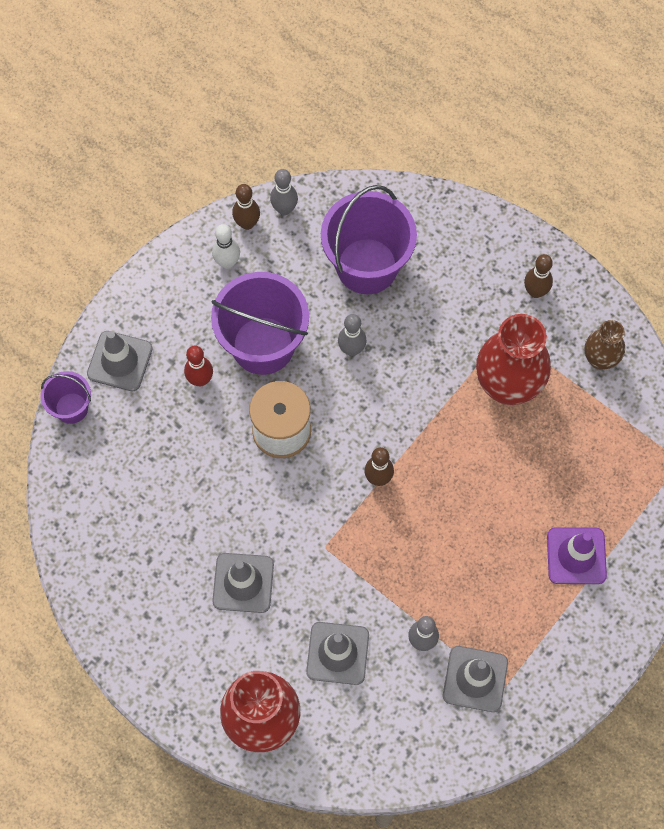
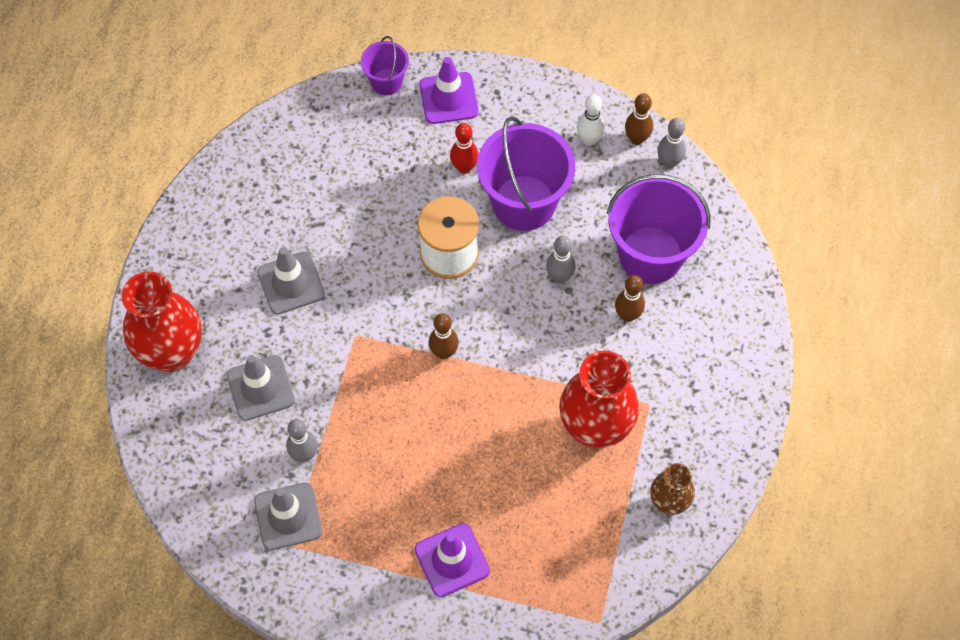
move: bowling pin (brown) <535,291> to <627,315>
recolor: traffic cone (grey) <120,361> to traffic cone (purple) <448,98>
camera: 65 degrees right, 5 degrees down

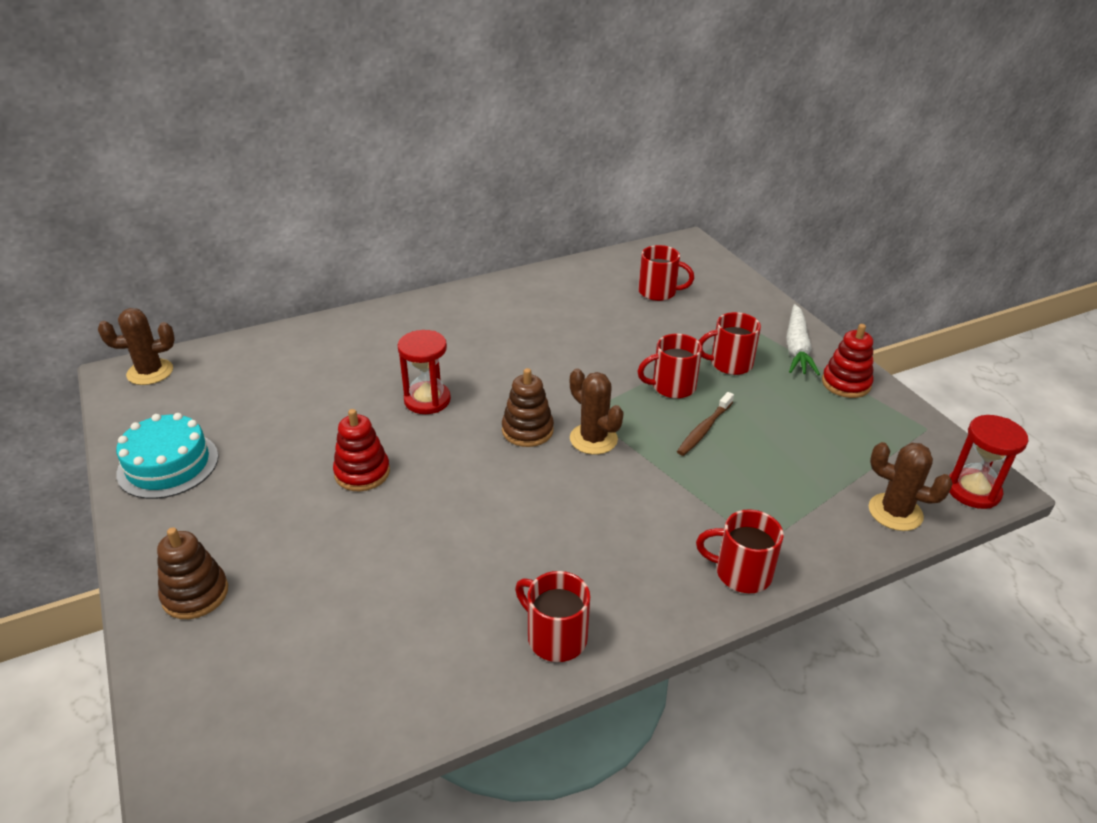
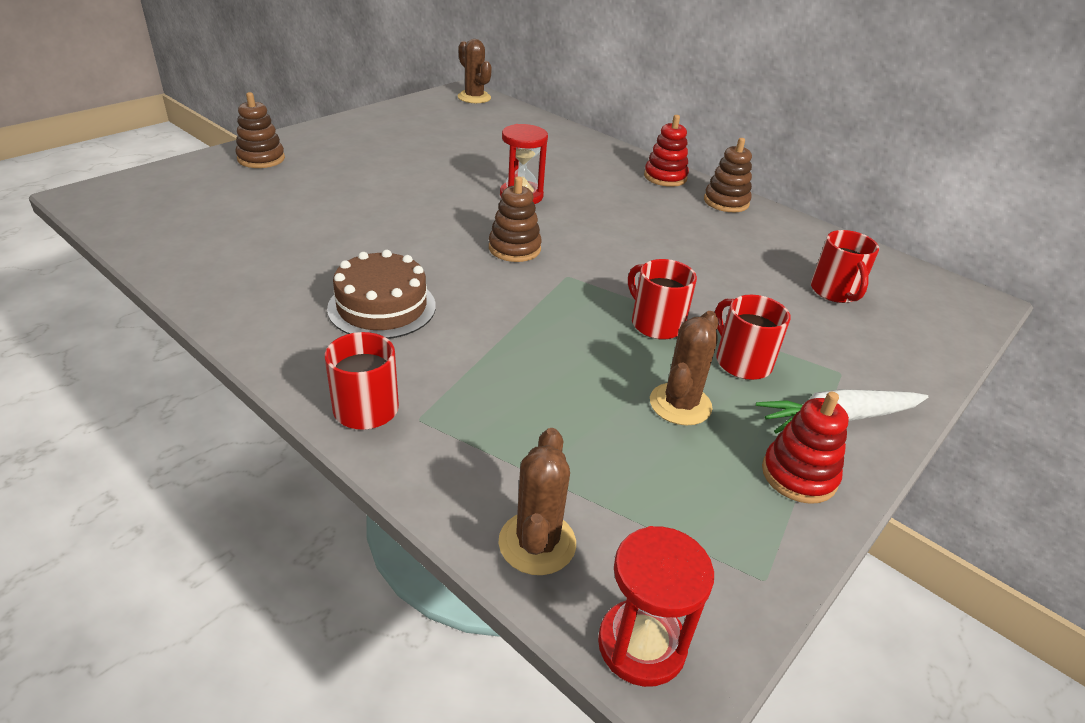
delete: cake (turquoise) <168,465>; mug (red) <555,637>; toothbrush (brown) <704,429>
insert: cake (brown) <382,307>; stacking toy (brown) <726,202>
move: stacking toy (red) <362,473> to <665,177>; cactus (brown) <593,439> to <680,404>
camera: 65 degrees right, 0 degrees up

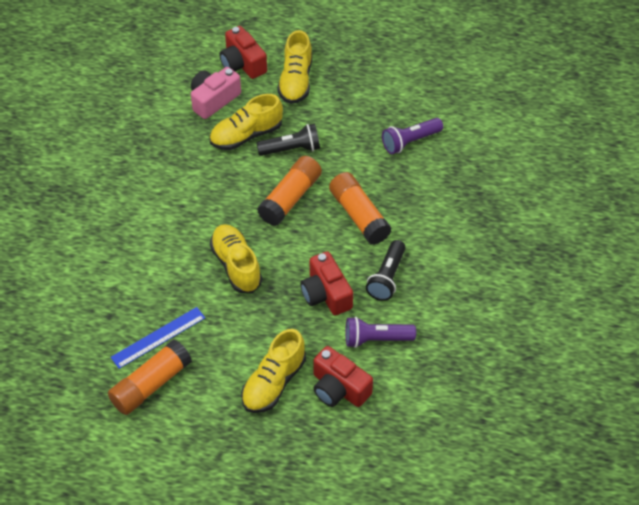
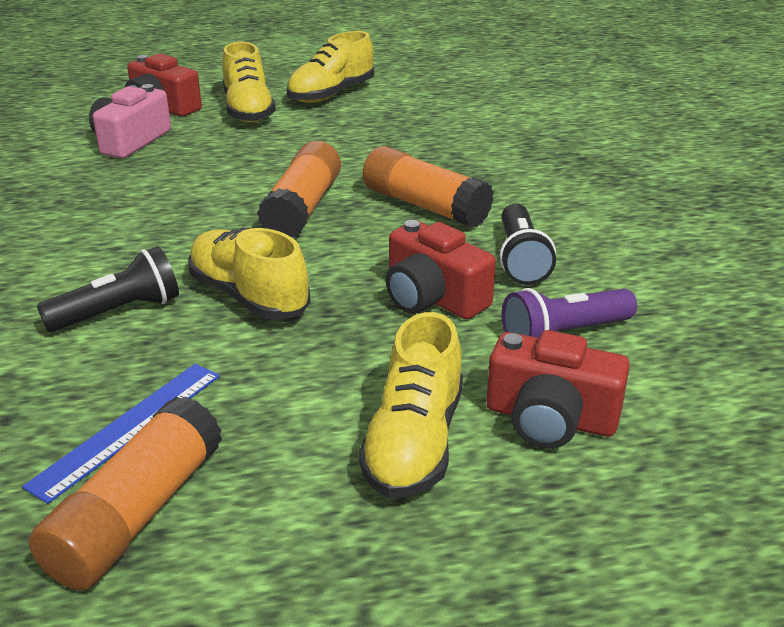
delete: flashlight (purple) <410,141>
move: shoe (yellow) <246,135> to <331,94>; flashlight (black) <291,149> to <119,312>
camera: 20 degrees left, 20 degrees down

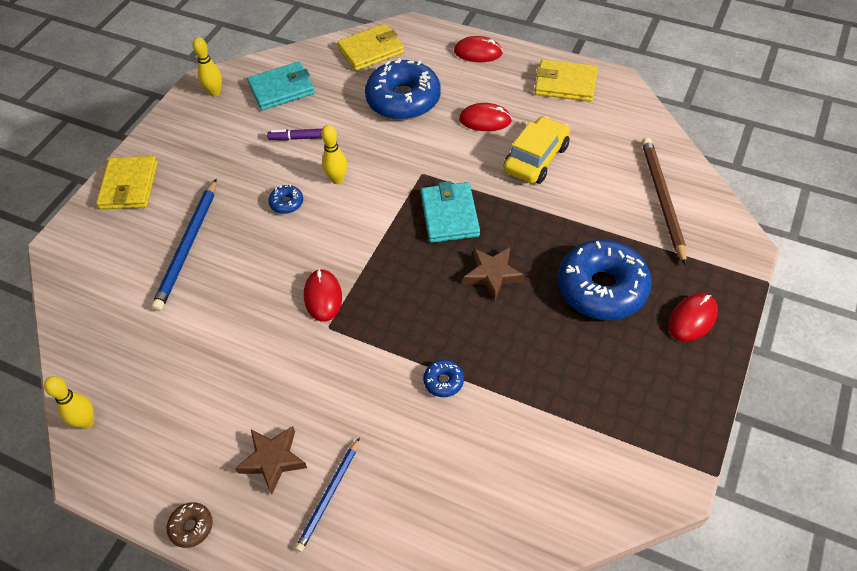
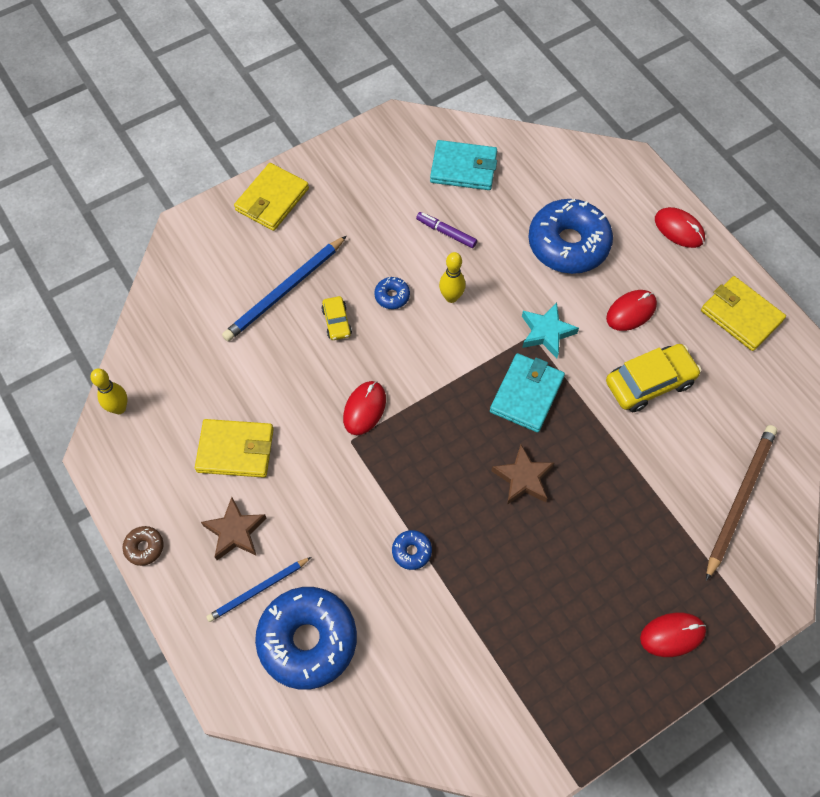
delete: bowling pin (yellow) <215,92>
insert: car (yellow) <337,322>; star (turquoise) <546,332>
move: wallet (yellow) <371,50> to <235,450>; donut (blue) <602,288> to <308,640>
rotate: mouse (red) <485,120> = <631,311> 75 degrees counterclockwise
camera: 30 degrees right, 10 degrees up

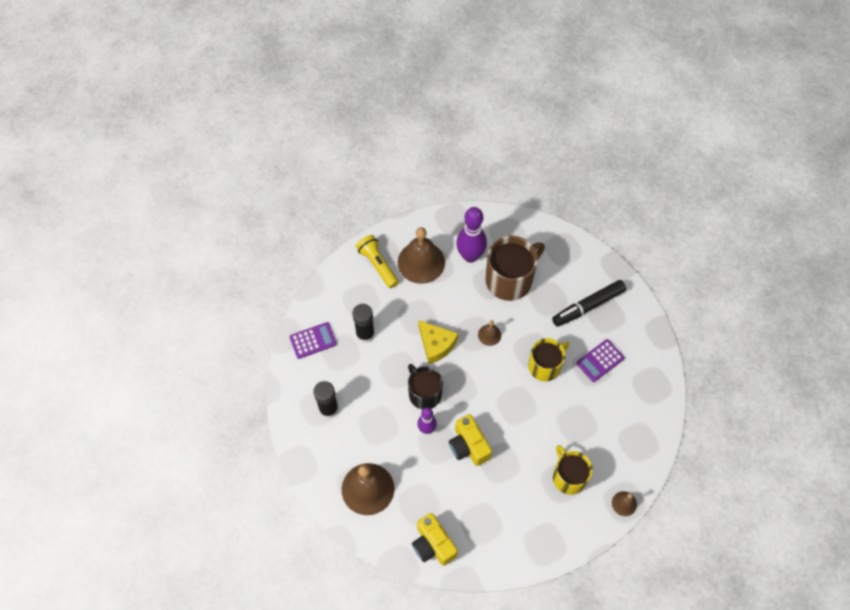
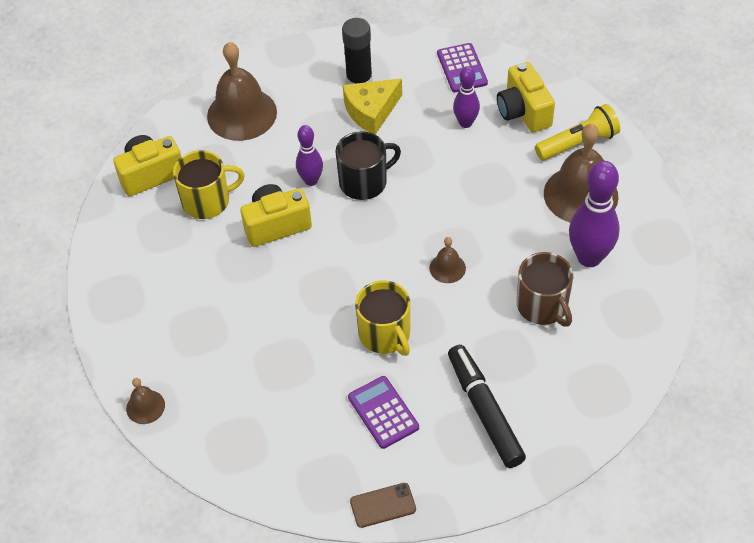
insert: phone (brown) <383,505>; camera (yellow) <523,112>
move: cheese (yellow) <436,345> to <371,111>; mug (yellow) <568,477> to <207,201>
replace: glue stick (black) <365,334> to bowling pin (purple) <465,123>
resize: mug (brown) <510,279> = <543,306> x0.67
camera: 100 degrees right, 10 degrees down

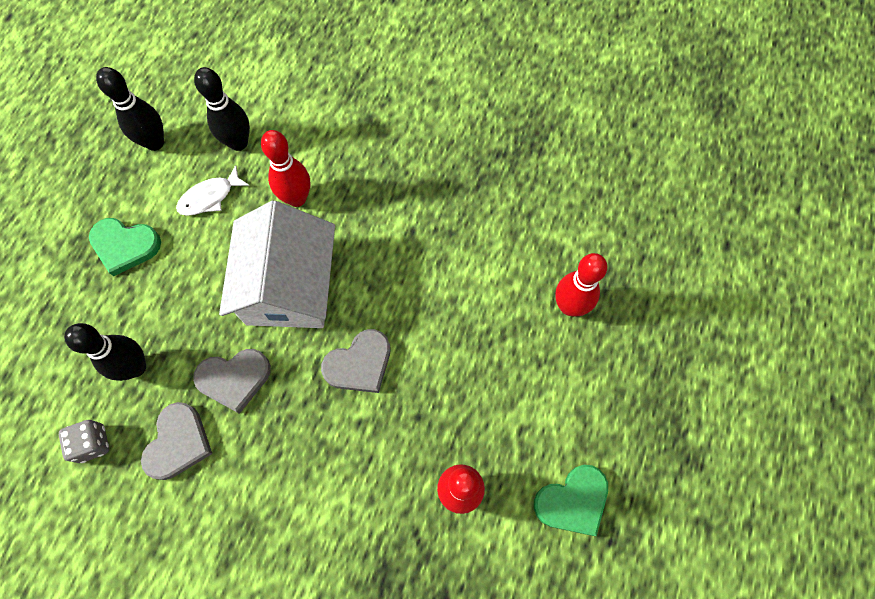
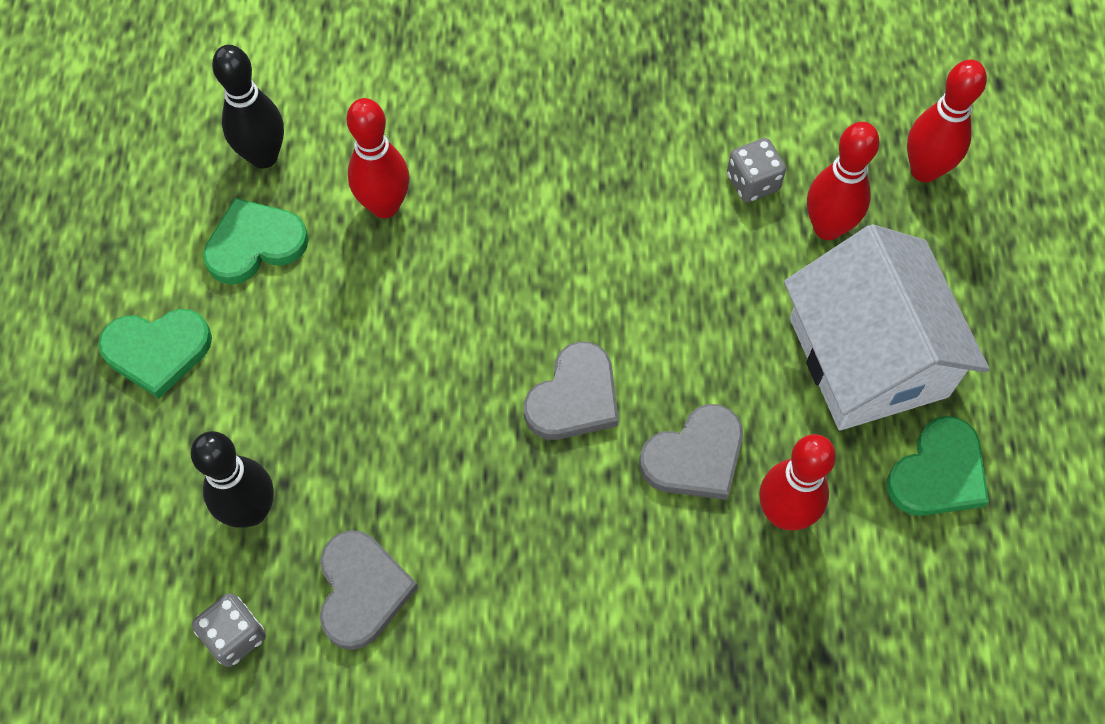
delete: bowling pin (black) <155,142>
insert: dice (grey) <752,182>; bowling pin (red) <924,170>
move: heart (grey) <234,379> to <695,457>; house (white) <289,286> to <868,357>
replace: fish (white) <210,197> to heart (green) <255,244>
camera: 20 degrees left, 5 degrees down

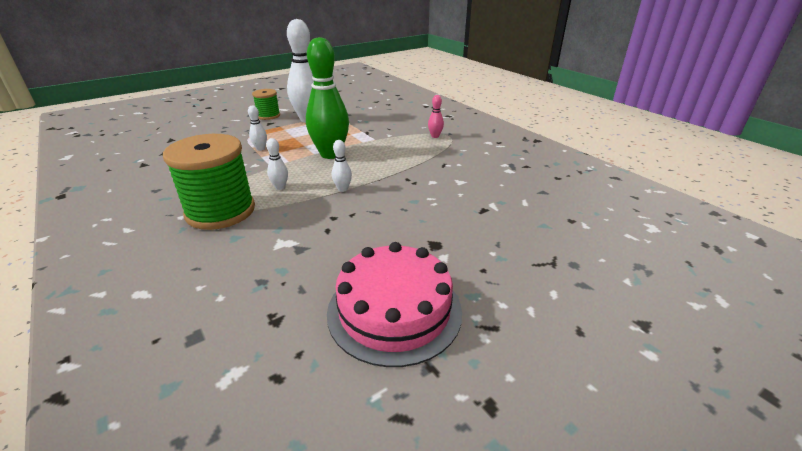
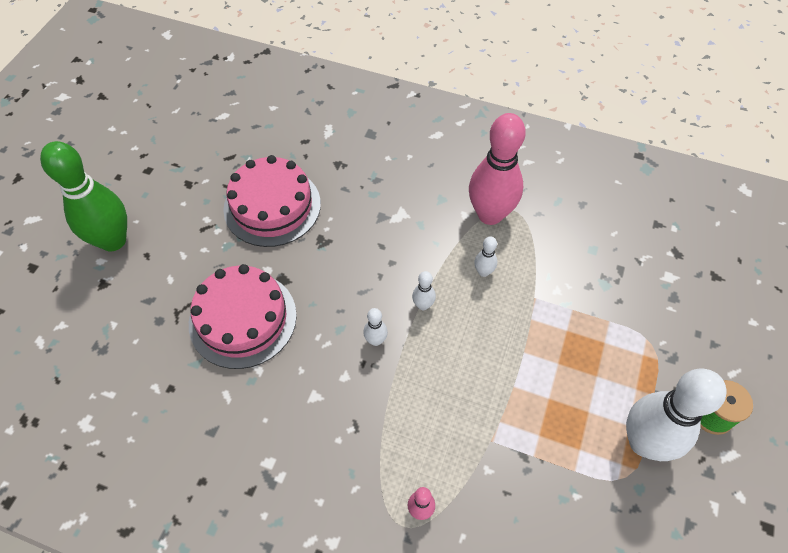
insert: cake (pink) <243,319>
move: bowling pin (white) <260,149> to <376,340>; bowling pin (green) <330,154> to <113,240>
replace: spool (green) <220,211> to bowling pin (pink) <490,214>
camera: 145 degrees right, 25 degrees up

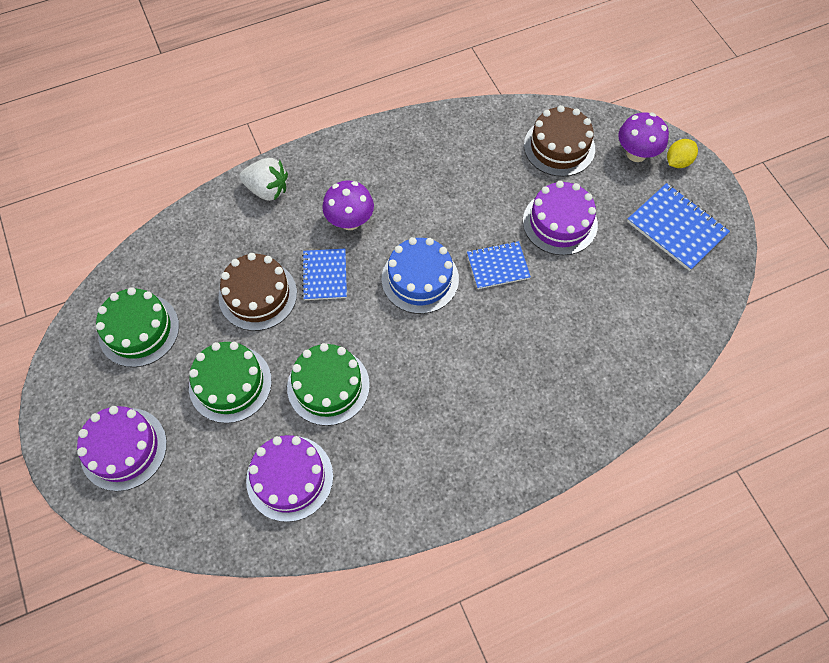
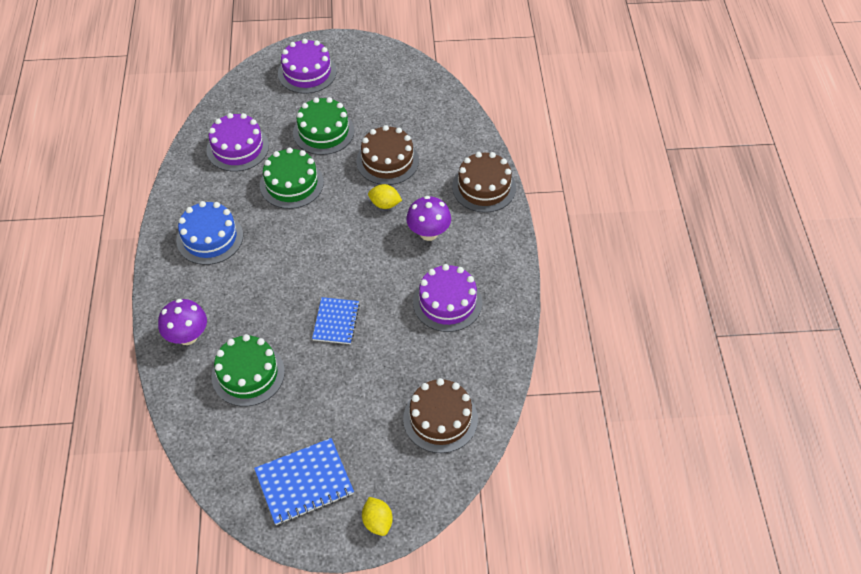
move: cake (green) <139,330> to <248,374>; cake (blue) <420,279> to <210,238>; cake (purple) <560,223> to <447,302>; mushroom (purple) <636,153> to <187,336>
replace: strawberry (white) <267,189> to cake (brown) <484,187>; notebook (blue) <325,275> to lemon (yellow) <385,204>
camera: 110 degrees right, 10 degrees down

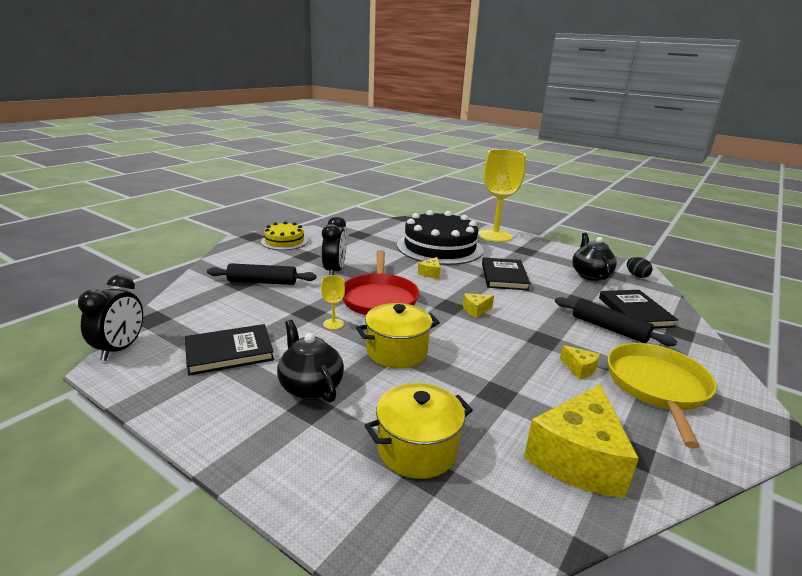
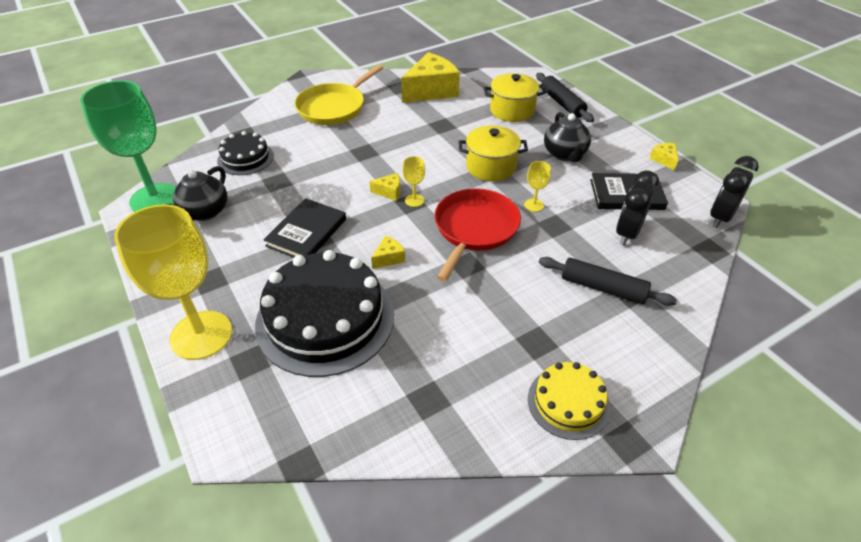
insert: goblet (yellow) <414,200>
move: clock (black) <334,271> to <627,233>; rolling pin (black) <609,329> to <562,103>; cheese (yellow) <579,369> to <664,160>
replace: book (black) <635,312> to cake (black) <245,158>; egg (black) <636,276> to goblet (green) <155,199>
camera: 155 degrees left, 20 degrees up

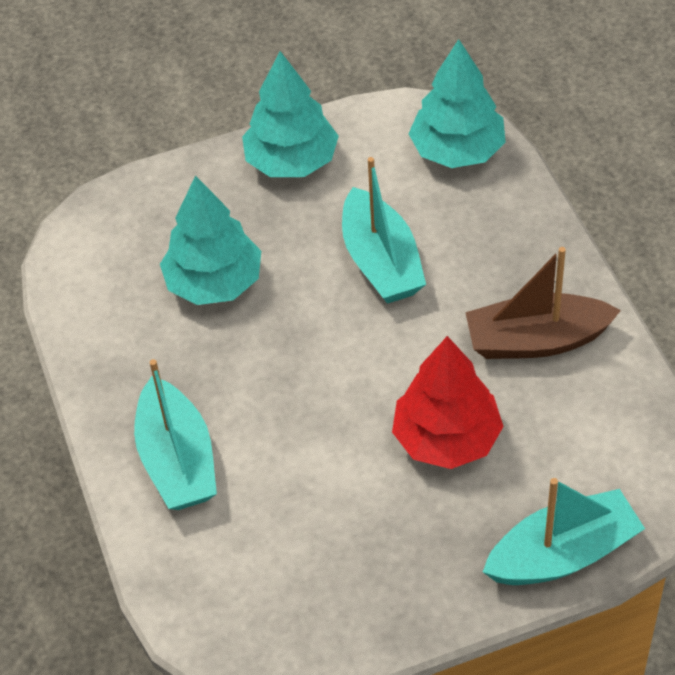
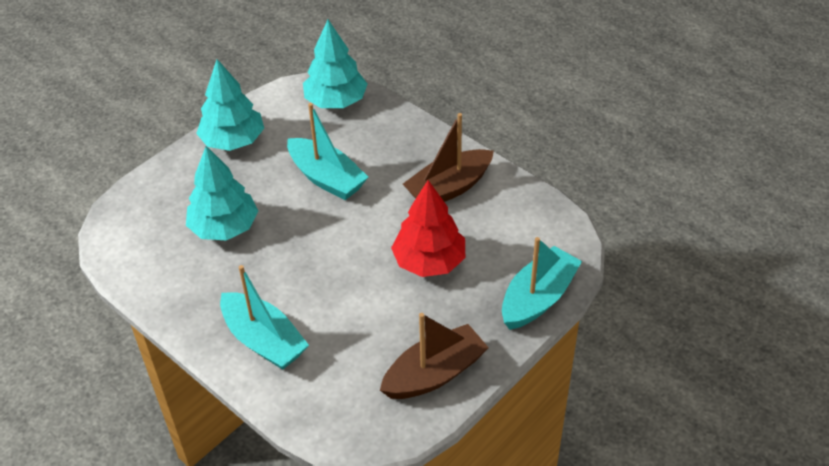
insert: boat (brown) <434,374>
camera: 30 degrees left, 5 degrees down

